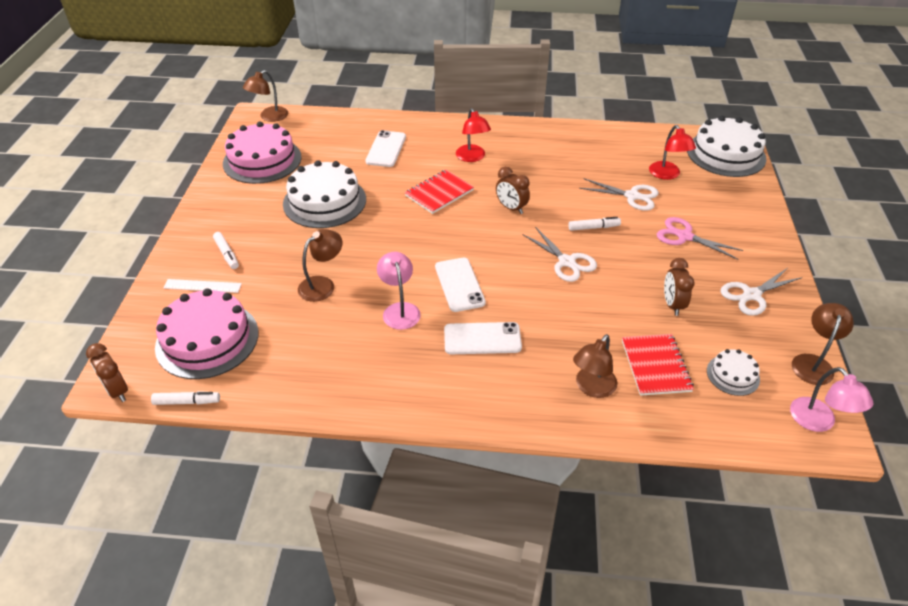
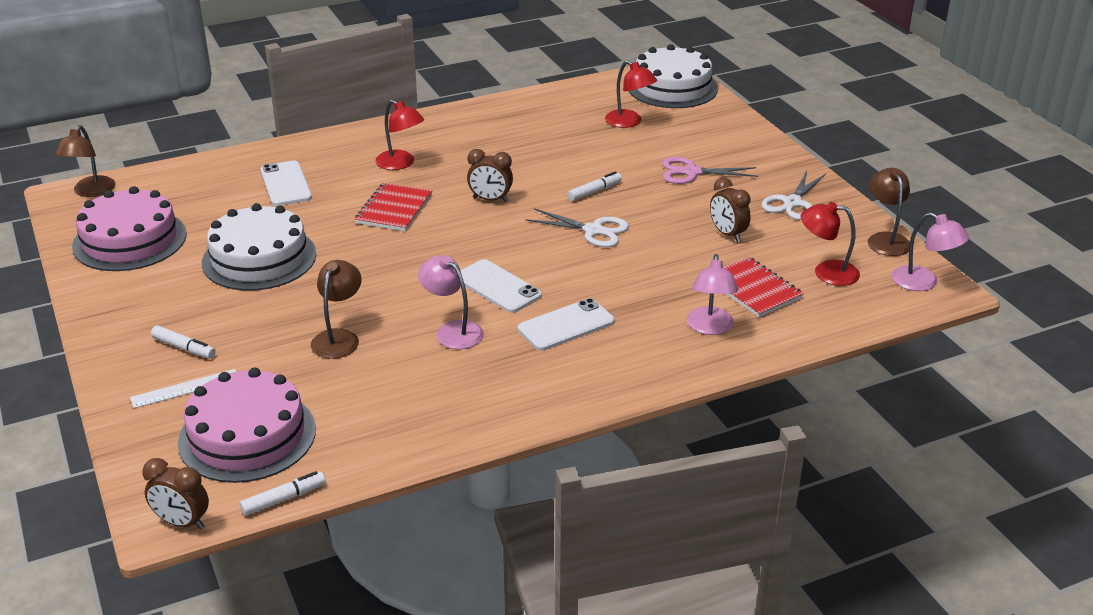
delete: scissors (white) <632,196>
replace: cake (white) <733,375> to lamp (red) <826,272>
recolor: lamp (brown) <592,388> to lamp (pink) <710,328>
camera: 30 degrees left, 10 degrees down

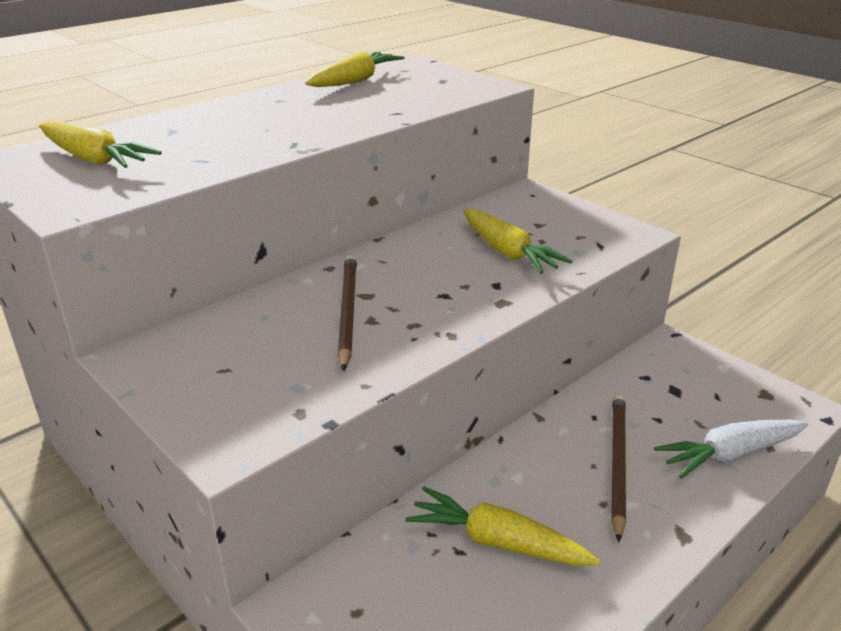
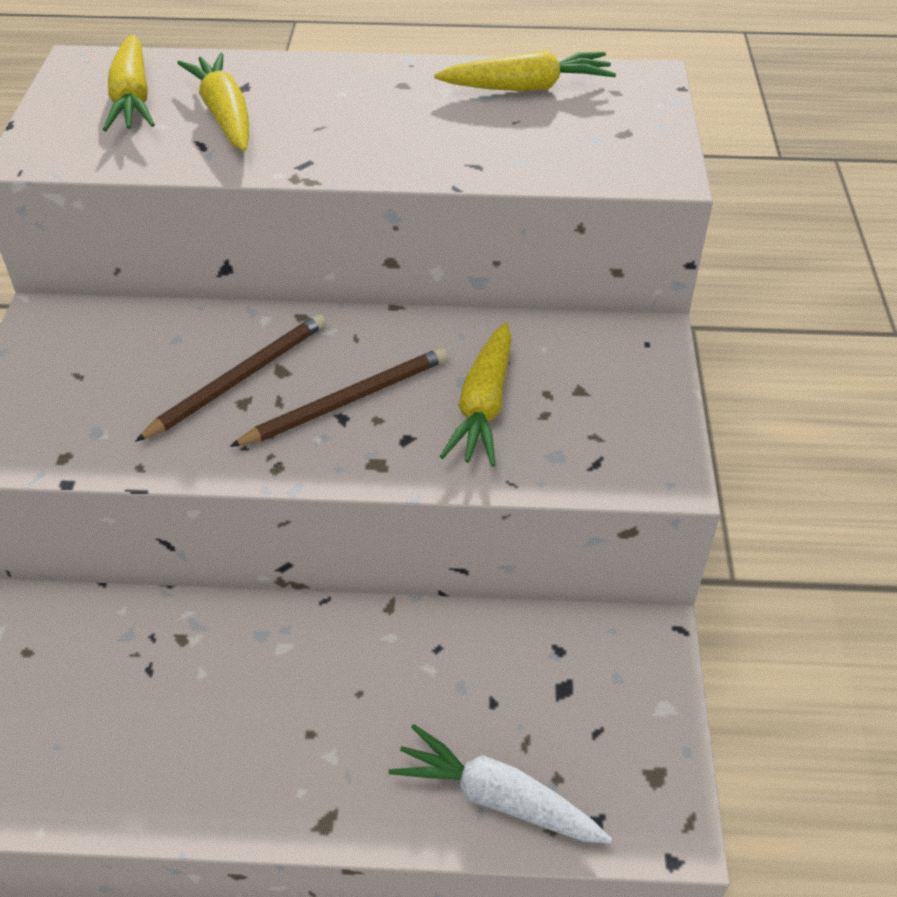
move: carrot (yellow) <496,541> to <224,114>; pencil (brown) <617,463> to <347,401>
camera: 45 degrees right, 15 degrees up

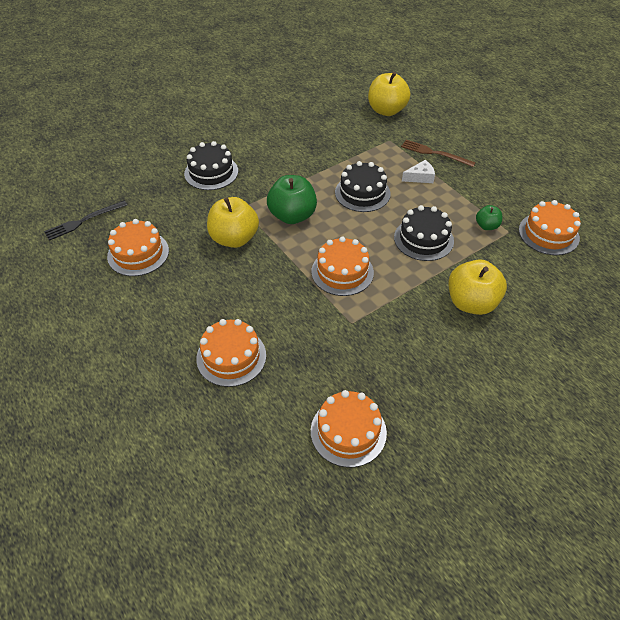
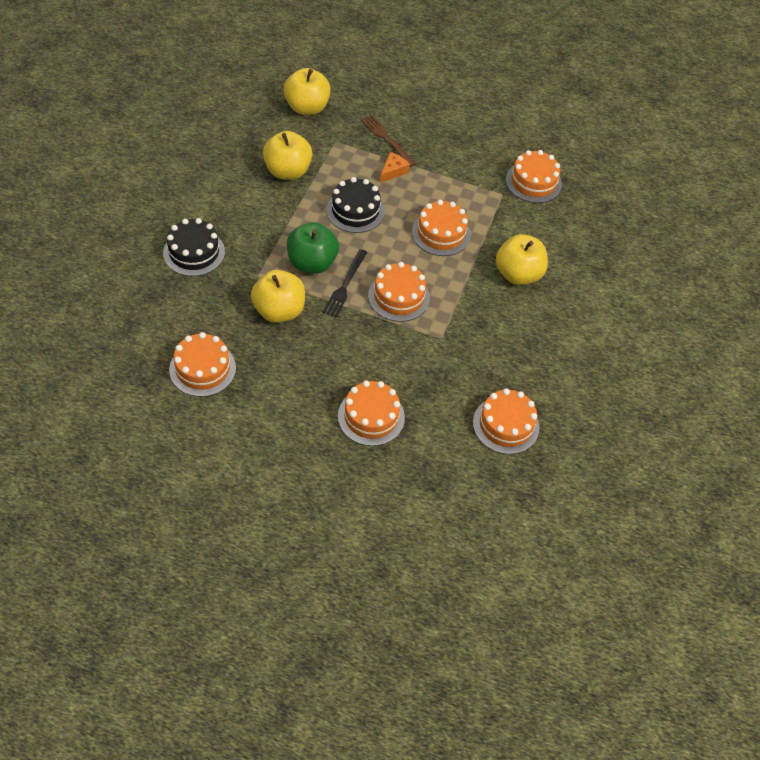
delete: apple (green) <486,226>
insert: apple (yellow) <287,171>
move: fork (black) <83,221> to <345,285>
recolor: cake (black) <423,239> to cake (orange) <441,233>; cheese (white) <420,177> to cheese (orange) <393,171>
rotate: fork (brown) <435,153> = <387,139> 60 degrees clockwise
camera: 40 degrees left, 5 degrees up

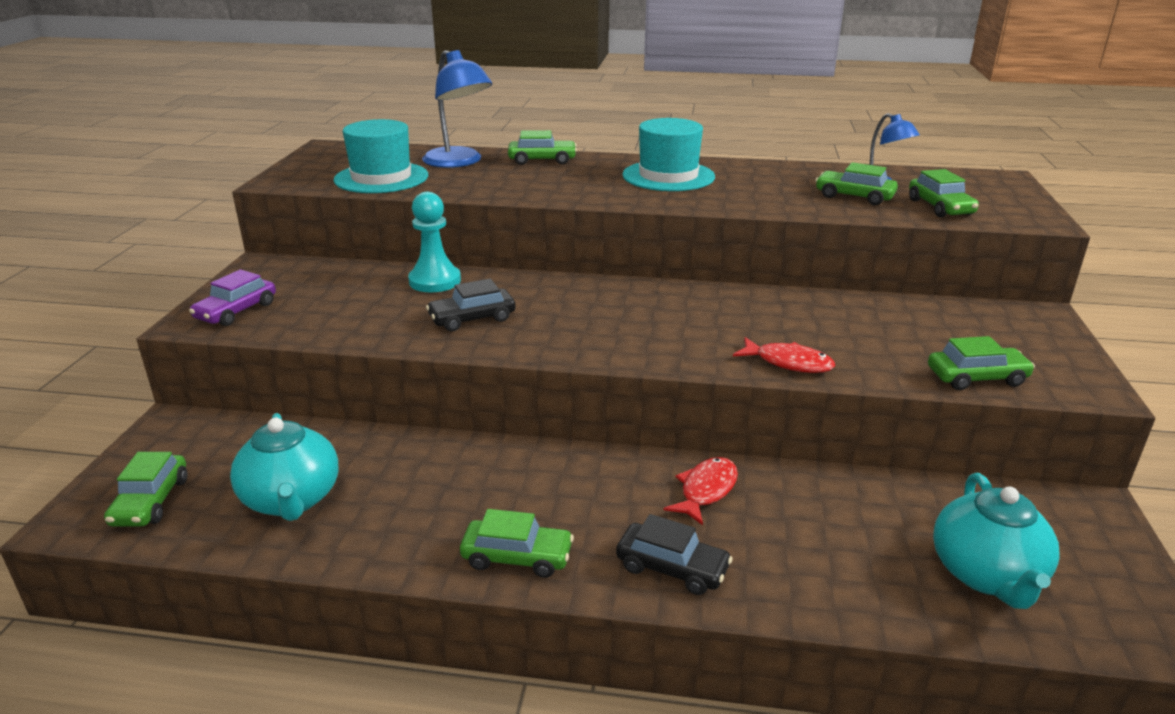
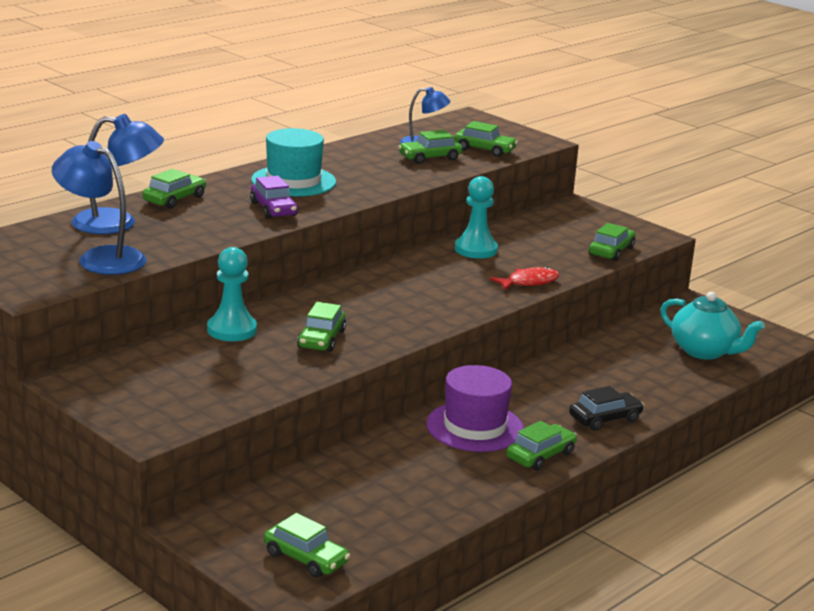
delete: teapot (turquoise) <291,500>; fish (red) <706,490>
insert: hat (purple) <474,427>; pawn (turquoise) <476,249>
move: car (purple) <236,311> to <273,209>
replace: hat (turquoise) <381,178> to lamp (blue) <101,258>
recolor: car (black) <472,319> to car (green) <321,339>
camera: 55 degrees left, 5 degrees down

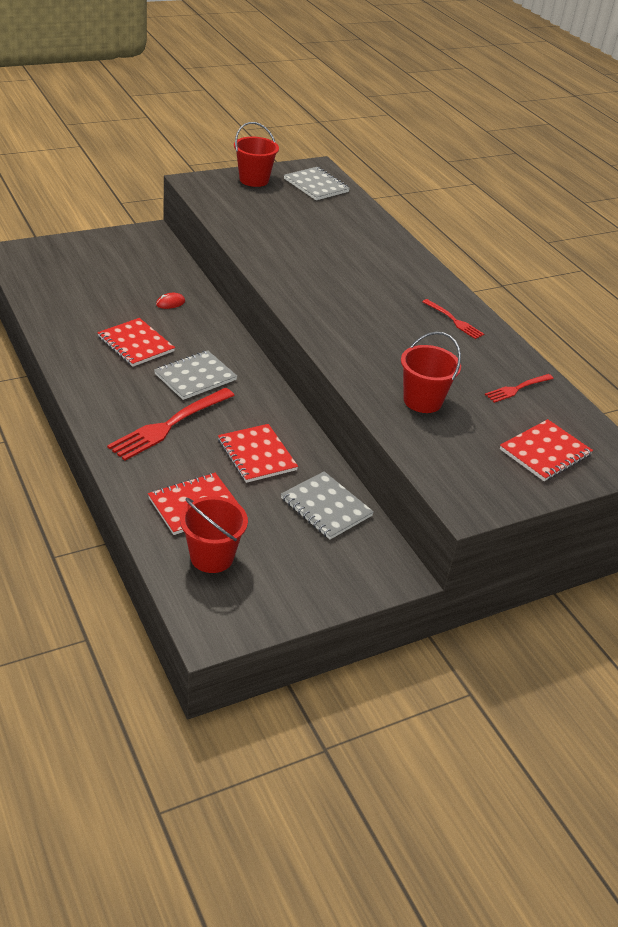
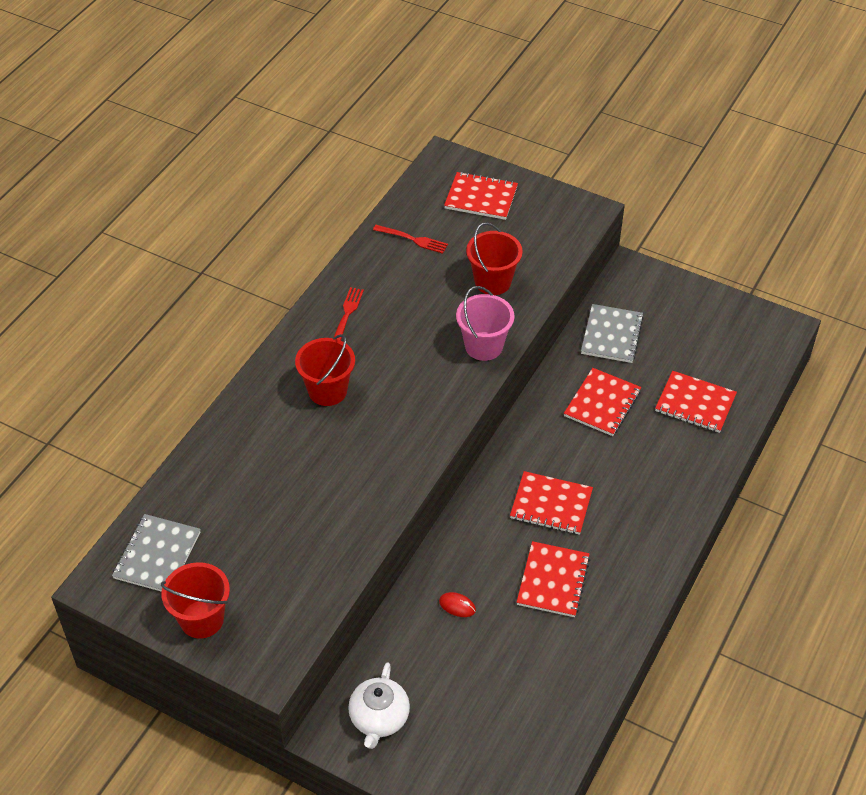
delete: fork (red) <169,425>
insert: teapot (white) <379,718>; bucket (pink) <483,346>
move: bucket (red) <212,557> to <327,391>
recolor: notebook (grey) <195,377> to notebook (red) <551,505>
camera: 120 degrees left, 10 degrees up

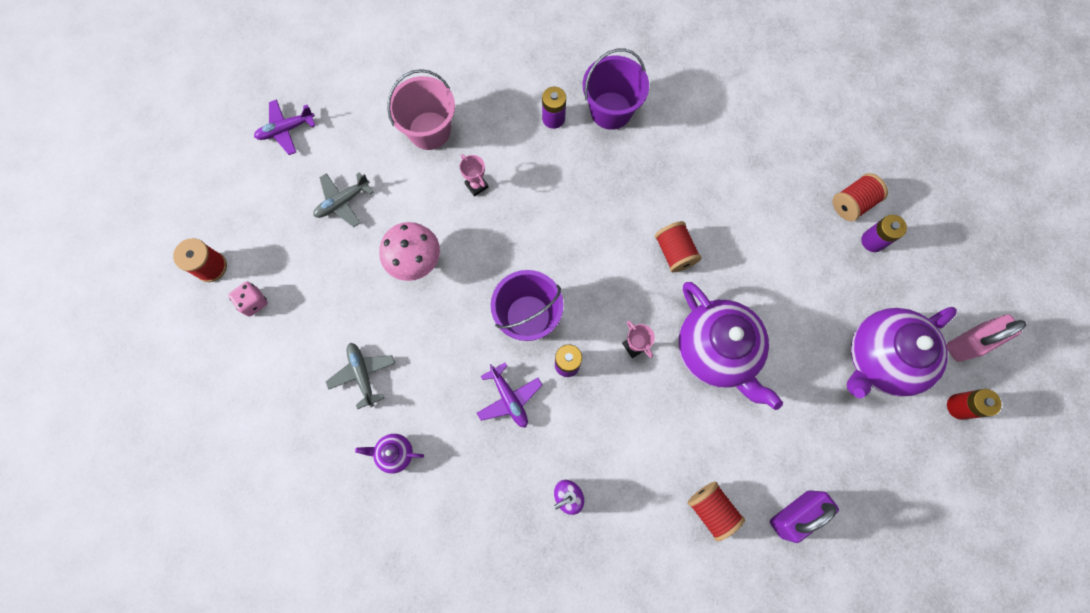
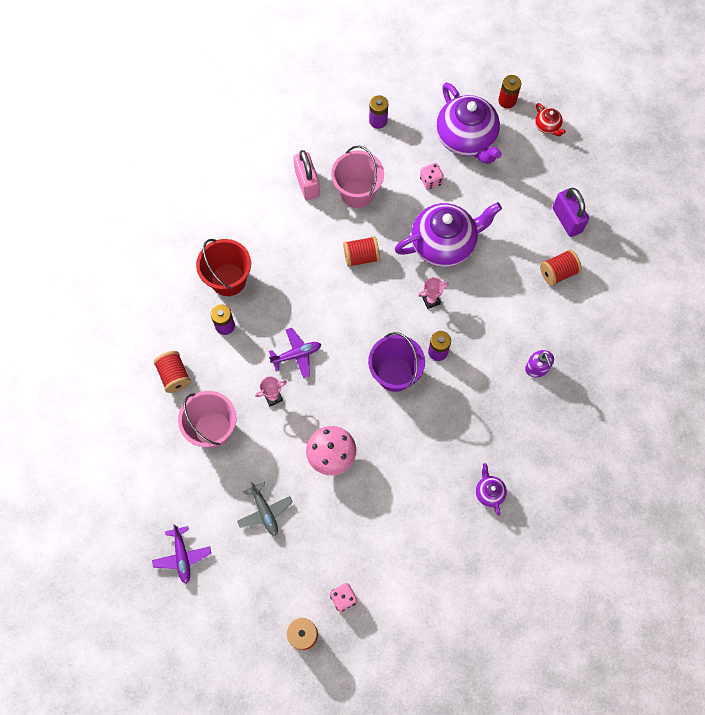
delete: plane (grey) <363,374>
insert: bucket (pink) <357,192>; dice (pink) <430,181>; teapot (red) <547,126>
move: plane (purple) <509,398> to <296,355>; spool (red) <852,203> to <174,376>; padlock (pink) <969,342> to <307,184>
recolor: bucket (purple) <611,110> to bucket (red) <228,280>
rotate: teapot (purple) <394,453> = <489,492> 150 degrees clockwise
camera: 80 degrees left, 5 degrees down

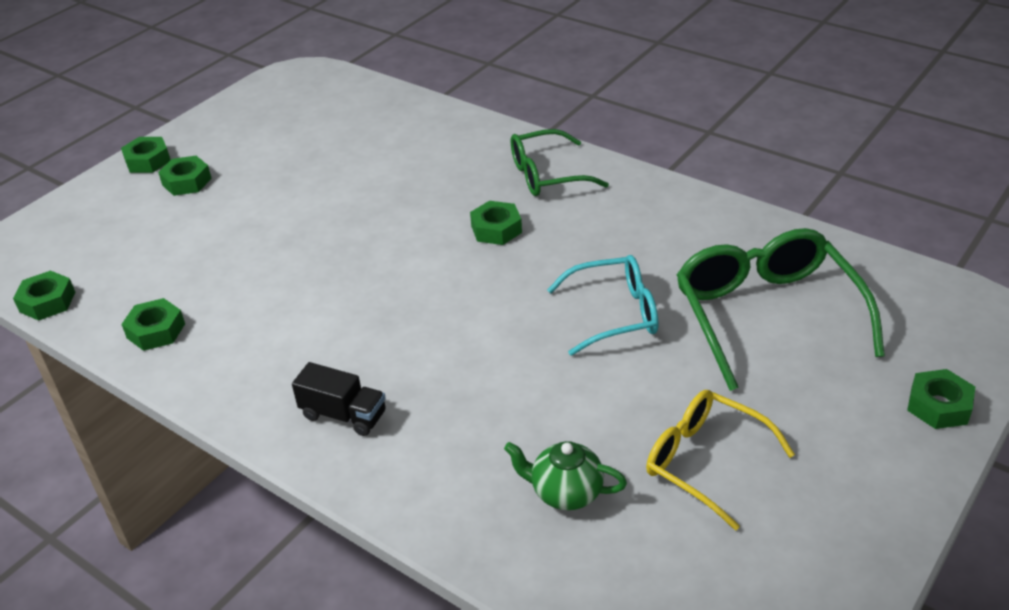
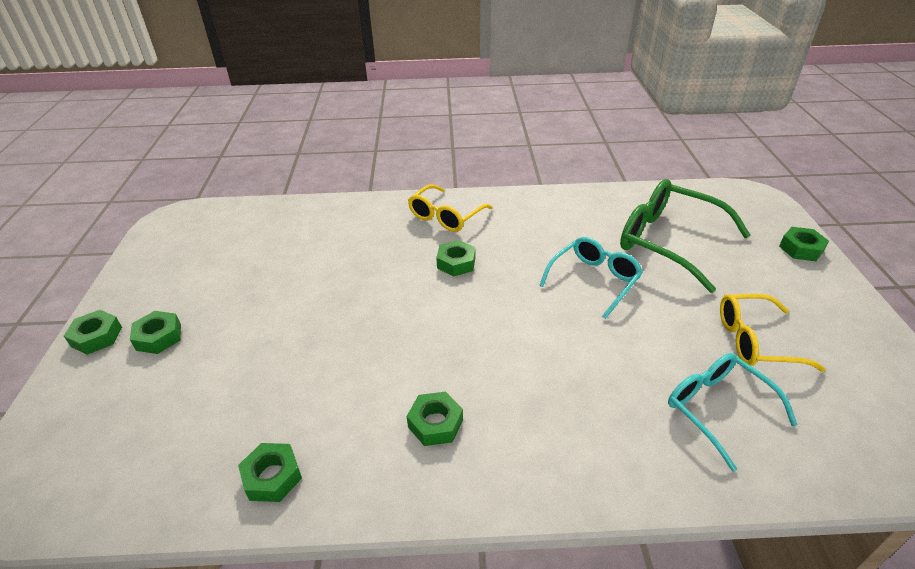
delete: truck (black) <343,415>
move: nut (green) <47,302> to <435,423>
replace: teapot (green) <565,492> to glasses (turquoise) <717,408>
recolor: glasses (green) <546,175> to glasses (yellow) <445,216>
camera: 40 degrees left, 0 degrees up

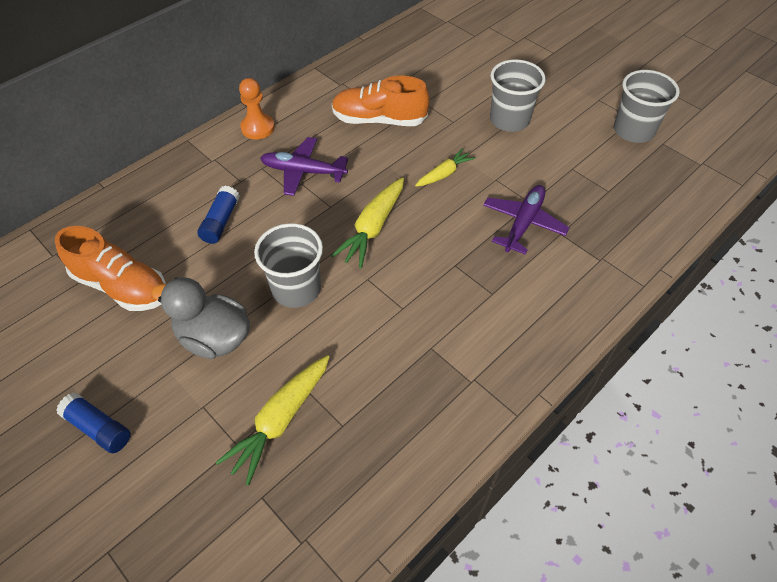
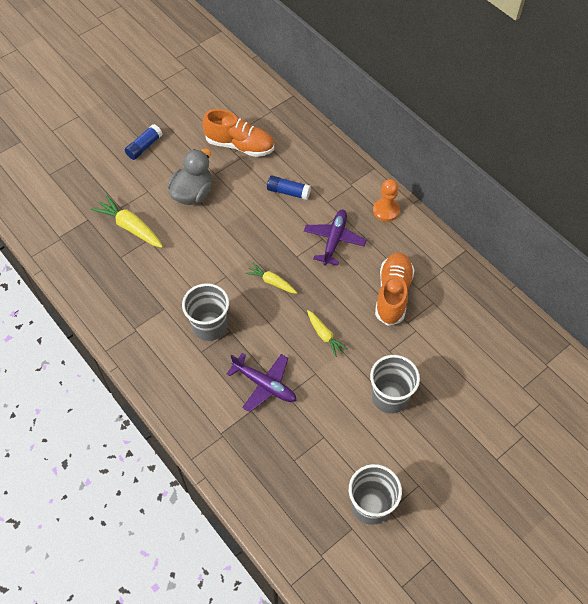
move: cup (grey) <296,289> to <209,326>
rotate: shoe (orange) <122,286> = <240,145> 105 degrees counterclockwise
resize: carrot (yellow) <372,228> = <271,282> x0.62
camera: 95 degrees right, 5 degrees up

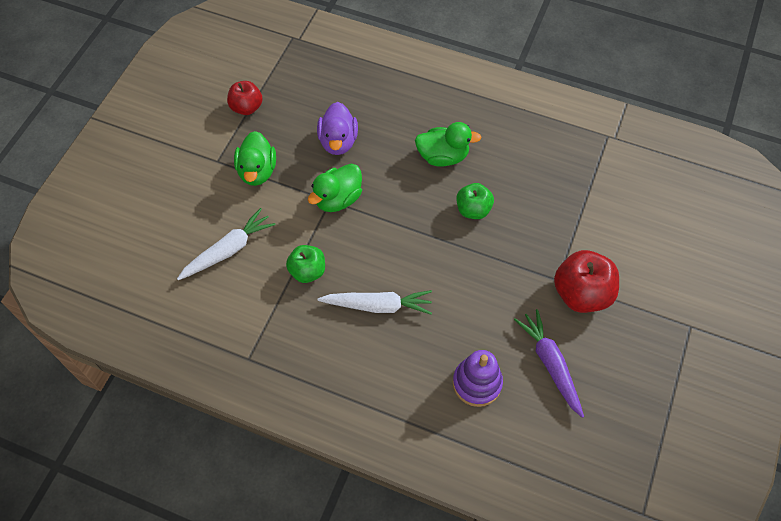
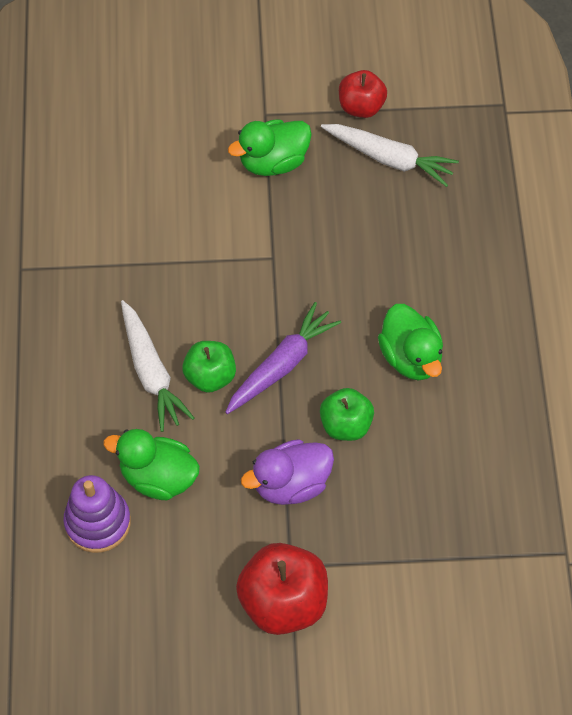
move: carrot (white) <228,250> to <389,159>; apple (green) <307,271> to <210,376>; duck (green) <338,199> to <158,477>; duck (purple) <338,141> to <291,484>; carrot (purple) <550,364> to <281,365>
camera: 65 degrees right, 0 degrees up

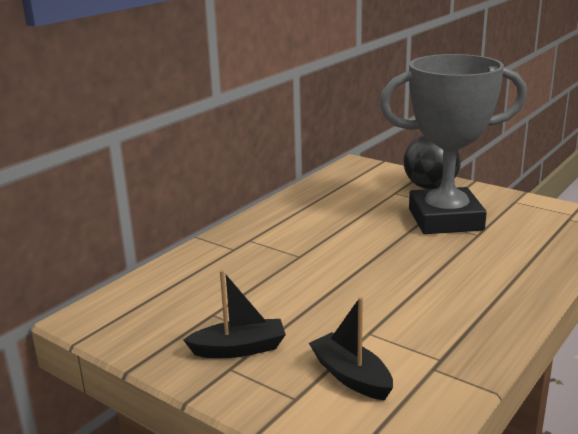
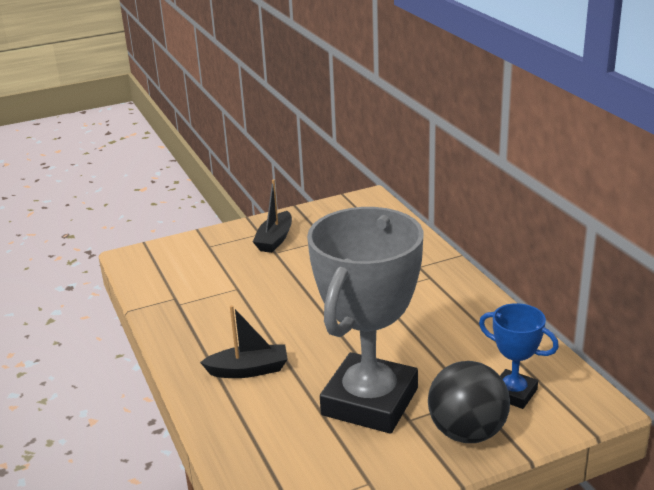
insert: trophy (blue) <513,393>
move: boat (black) <351,376> to <248,370>
camera: 120 degrees right, 5 degrees up

